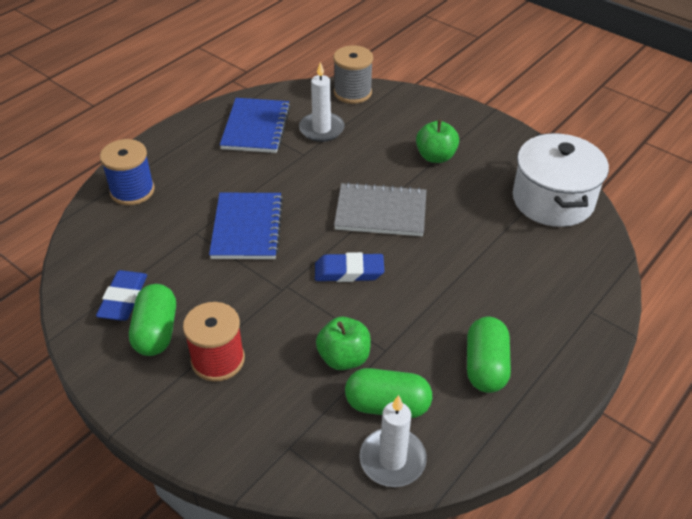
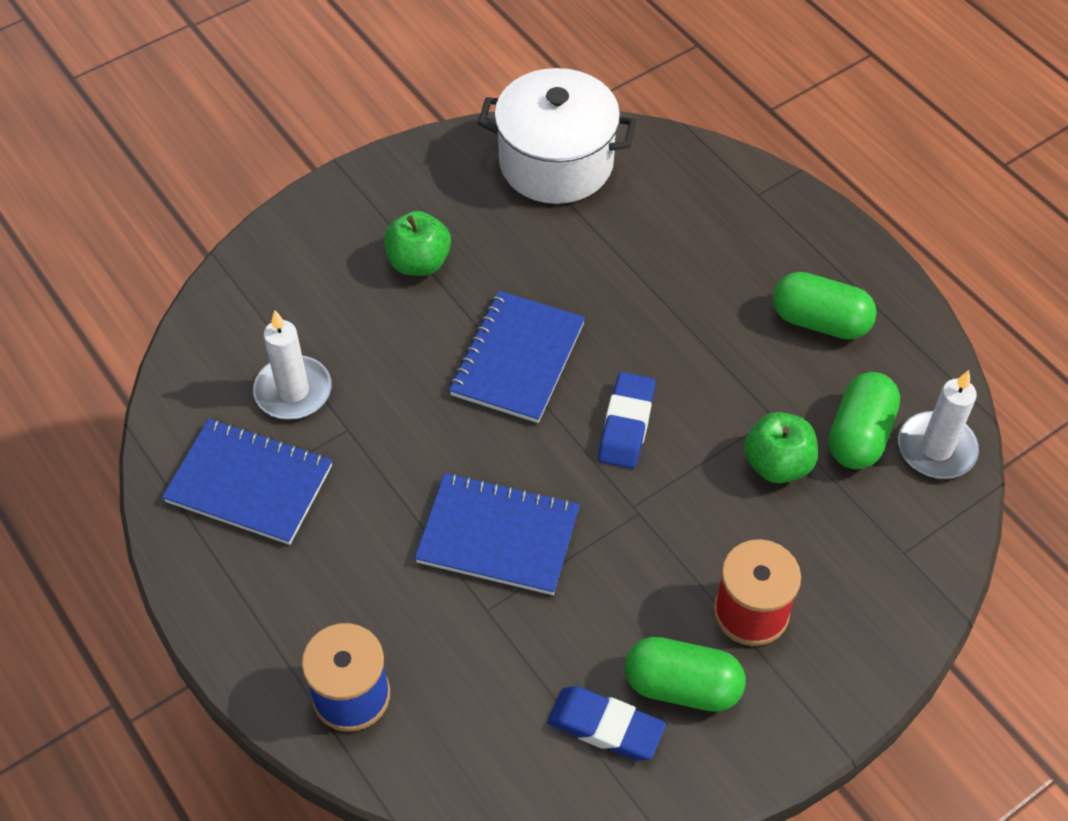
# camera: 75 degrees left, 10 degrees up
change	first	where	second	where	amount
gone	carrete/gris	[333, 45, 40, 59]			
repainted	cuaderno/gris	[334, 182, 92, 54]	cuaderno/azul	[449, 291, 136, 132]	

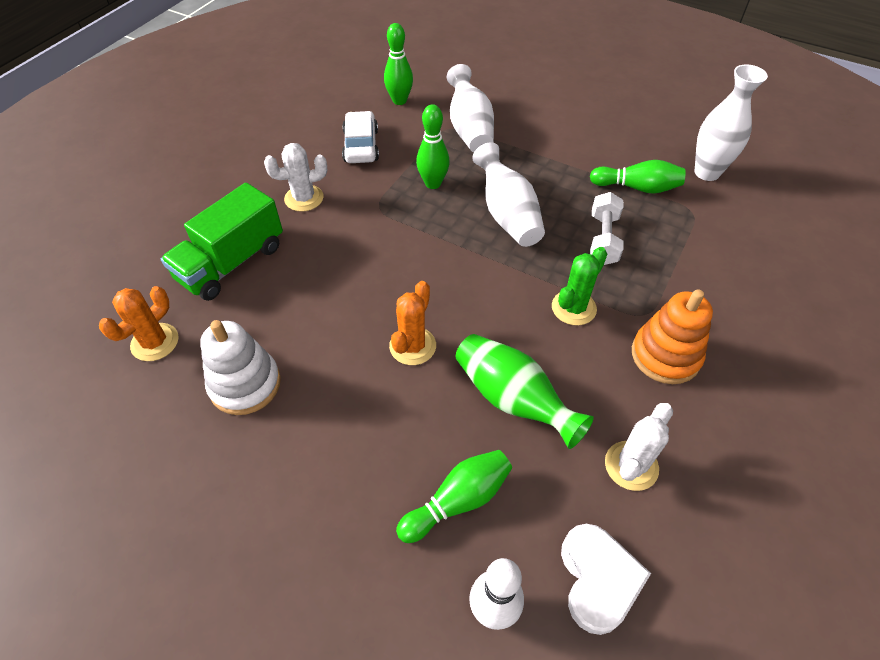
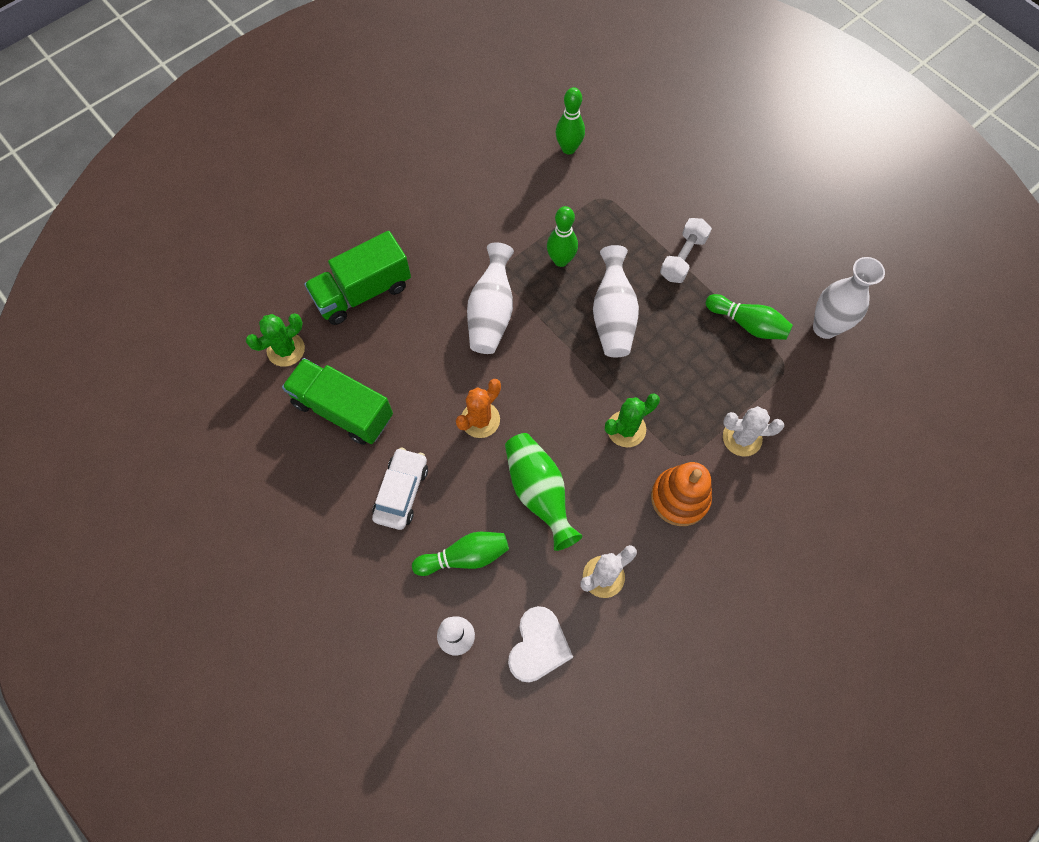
# camera: 20 degrees right, 15 degrees up
change	first	where	second	where	amount
shifted	florero/blanco	[447, 64, 47, 89]		[467, 243, 47, 111]	
shifted	coche/blanco	[342, 111, 37, 52]		[372, 448, 56, 82]	
shifted	cactus/blanco	[264, 143, 63, 69]		[723, 406, 61, 51]	
shifted	mancuerna/blanco	[590, 192, 34, 73]		[660, 218, 52, 65]	
repainted	cactus/naranja	[99, 286, 80, 75]	cactus/verde	[246, 313, 59, 54]	
swapped	juguete apilable/blanco	[200, 320, 81, 95]	camión/verde	[282, 358, 111, 87]	

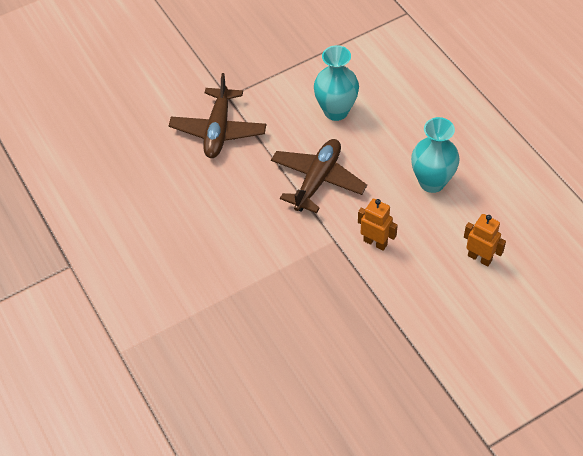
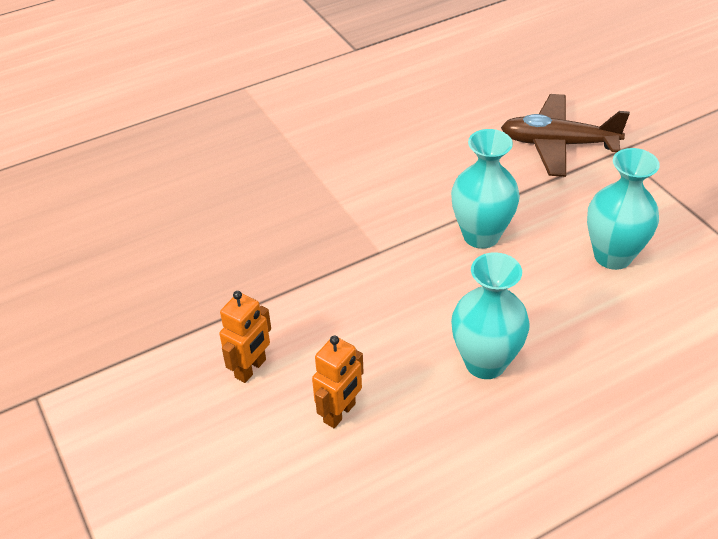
# camera: 90 degrees right, 10 degrees down
change	first	where	second	where	amount
swapped	avión/marrón	[271, 139, 96, 74]	florero/turquesa	[451, 129, 69, 120]	
shifted	robot/naranja	[358, 199, 40, 52]		[219, 291, 52, 92]	

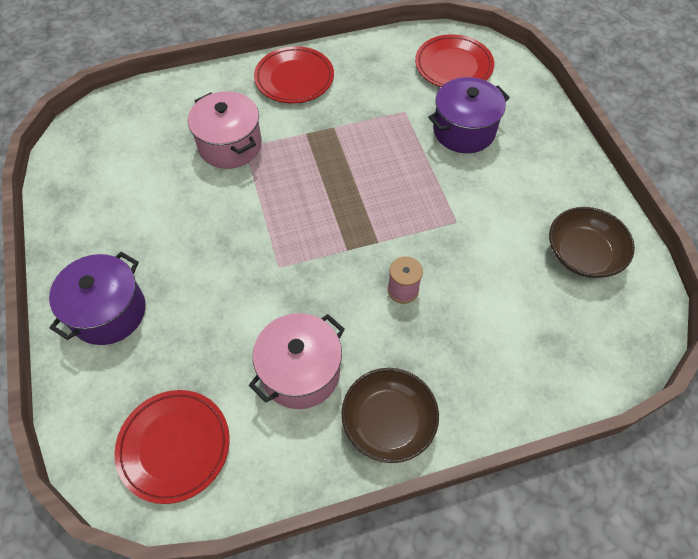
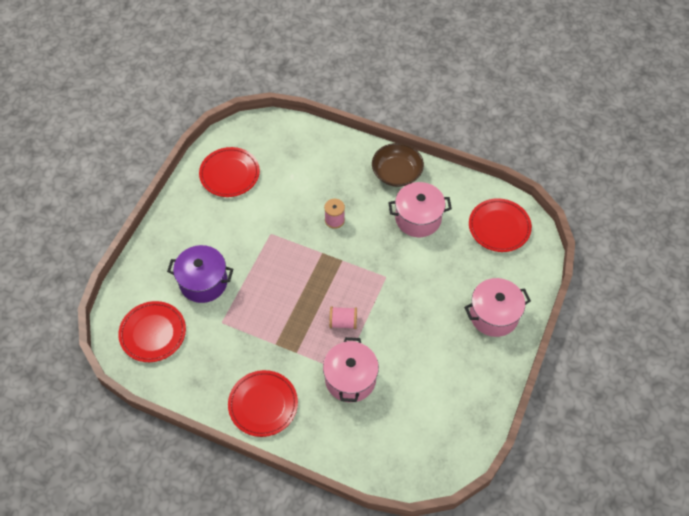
# camera: 140 degrees left, 0 degrees up
change	first	where	second	where	amount
swapped	cuenco/marrón	[549, 207, 86, 71]	plato/rojo	[199, 147, 61, 50]	
repainted	olla/morado	[49, 252, 97, 93]	olla/rosa	[464, 278, 67, 59]	
new			carrete/rosa	[329, 307, 28, 22]	

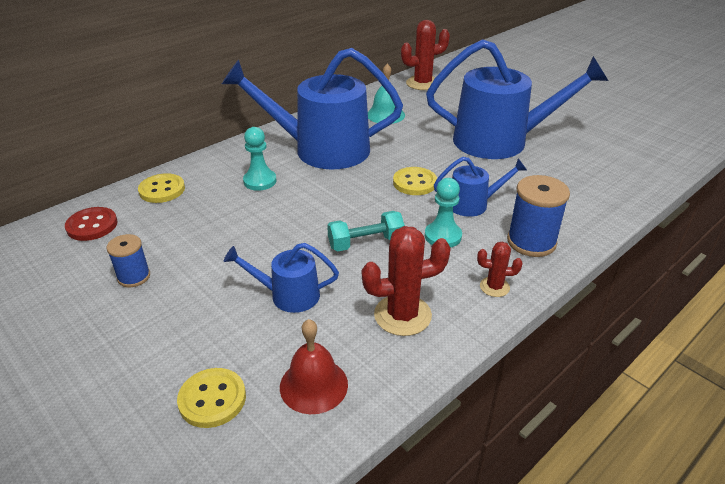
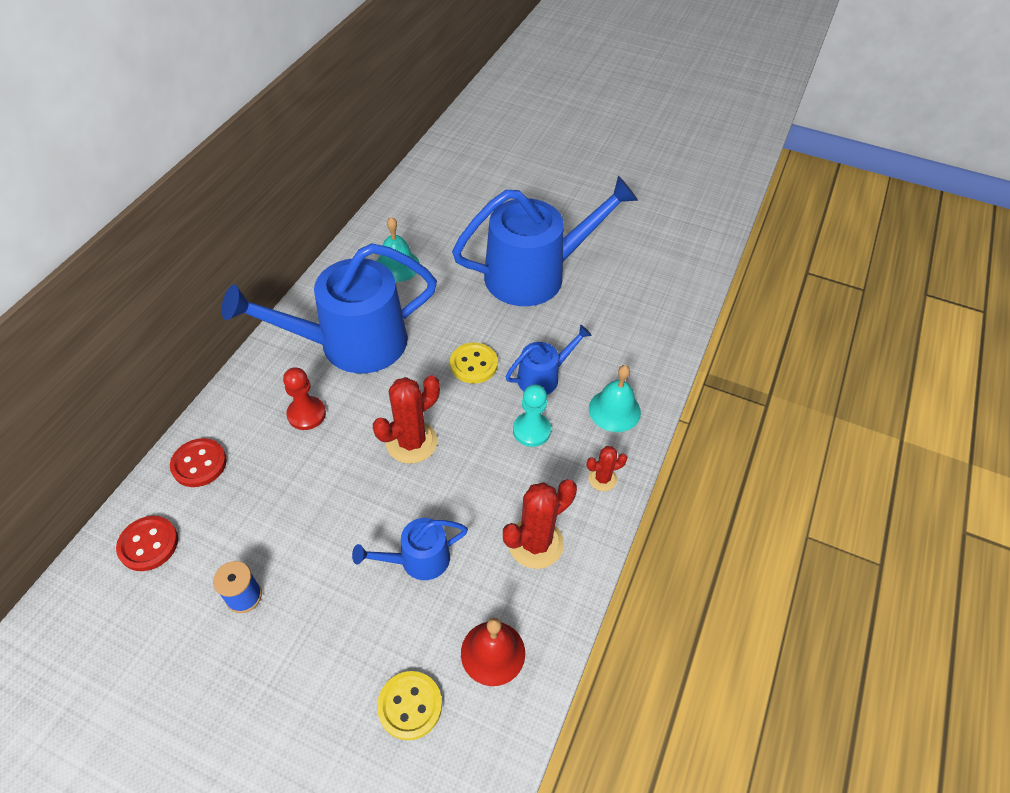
# camera: 25 degrees left, 15 degrees up
change	first	where	second	where	amount
shifted	cactus/rojo	[401, 20, 49, 70]		[373, 375, 67, 89]	
repainted	peón/turquesa	[243, 127, 33, 64]	peón/rojo	[283, 367, 43, 63]	
repainted	botón/amarillo	[138, 173, 47, 30]	botón/rojo	[170, 438, 57, 49]	
swapped	carrete/azul	[507, 175, 63, 82]	campana/turquesa	[589, 365, 52, 67]	
gone	mancuerna/turquesa	[327, 211, 78, 40]			

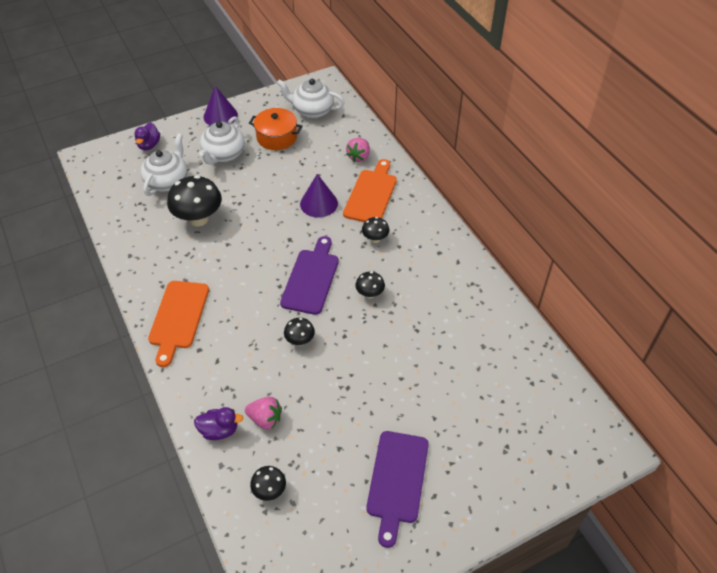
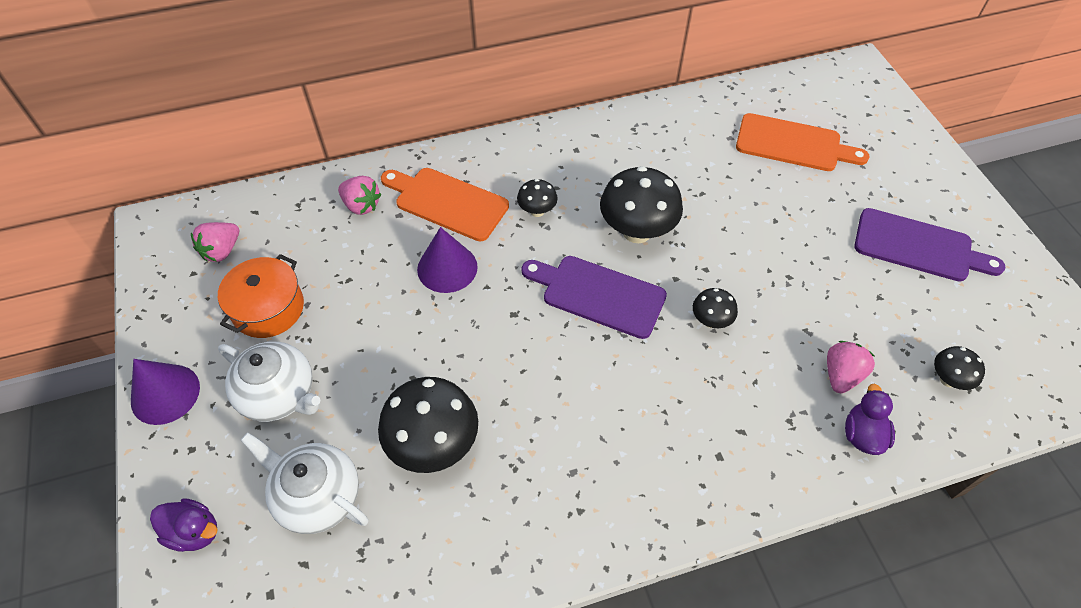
# camera: 80 degrees left, 5 degrees up
change	first	where	second	where	amount
swapped	tetera/blanco	[277, 79, 68, 39]	fresa/rosa	[191, 222, 48, 40]	
scaled	seta/negro	[356, 271, 29, 28]		[600, 166, 83, 77]	x1.96
shifted	tabla de cortar/naranja	[148, 281, 61, 86]		[736, 113, 134, 58]	

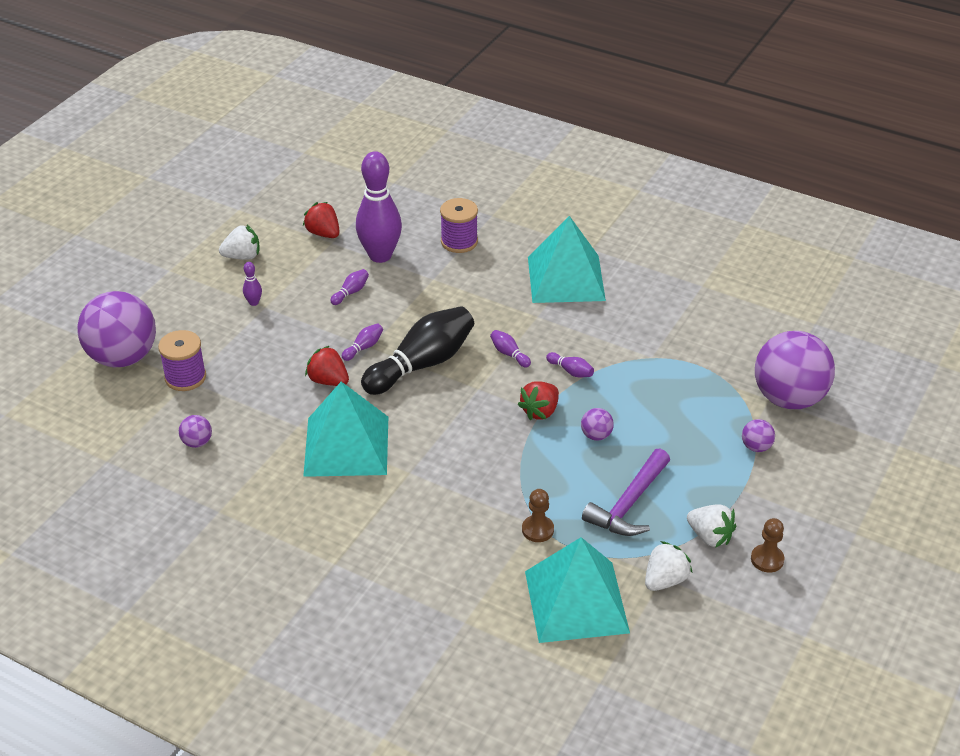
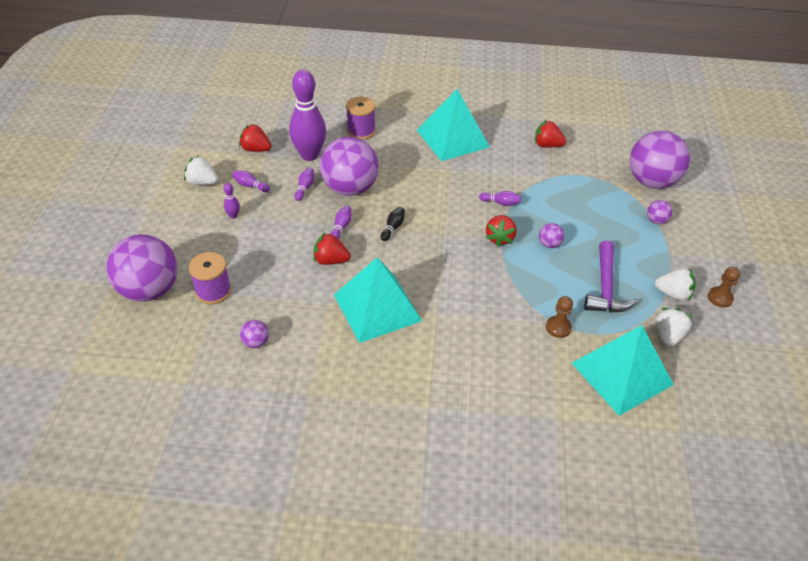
# camera: 25 degrees left, 5 degrees up
change	first	where	second	where	amount
rotated	fresa/blanco	[219, 225, 41, 35]		[184, 156, 34, 29]	120 degrees counterclockwise
scaled	bolo/negro	[361, 306, 113, 89]		[381, 207, 24, 34]	x0.40
shifted	bolo/morado	[490, 330, 41, 37]		[232, 170, 38, 22]	
new			fresa/rojo	[535, 120, 31, 28]	
new			pelota/morado	[320, 137, 59, 59]	

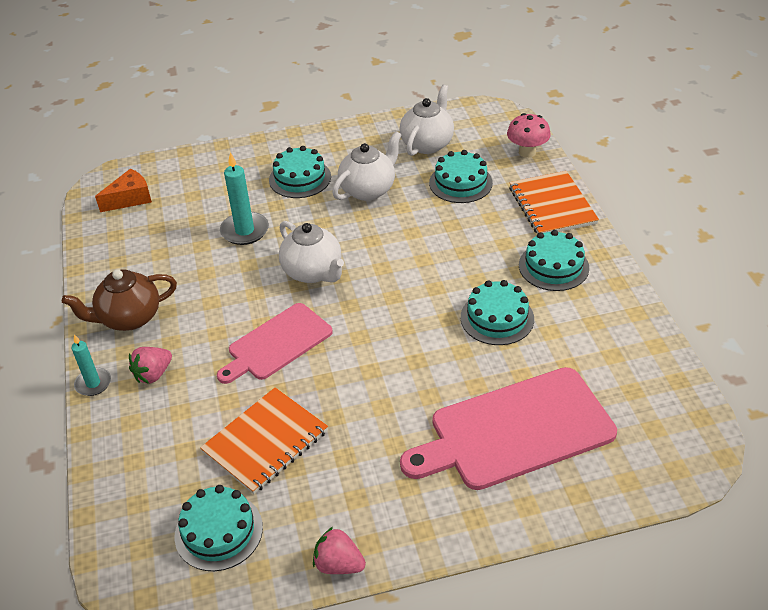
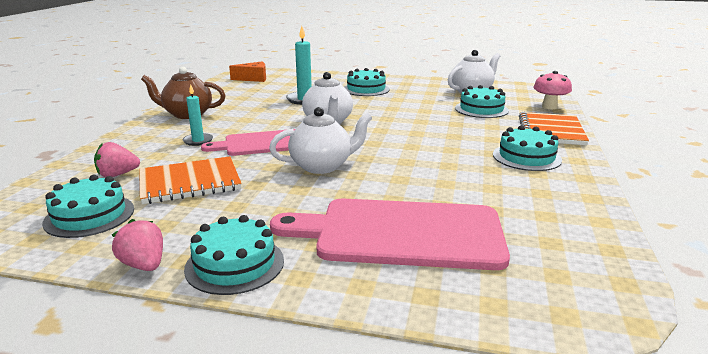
# camera: 25 degrees right, 20 degrees down
change	first	where	second	where	amount
shifted	tetera/blanco	[332, 131, 69, 70]		[269, 107, 103, 67]	
shifted	tarta/turquesa	[461, 280, 73, 65]		[184, 215, 100, 80]	
shifted	vela/turquesa	[72, 334, 39, 62]		[183, 84, 30, 62]	
shifted	fresa/rosa	[129, 347, 43, 37]		[94, 142, 46, 35]	

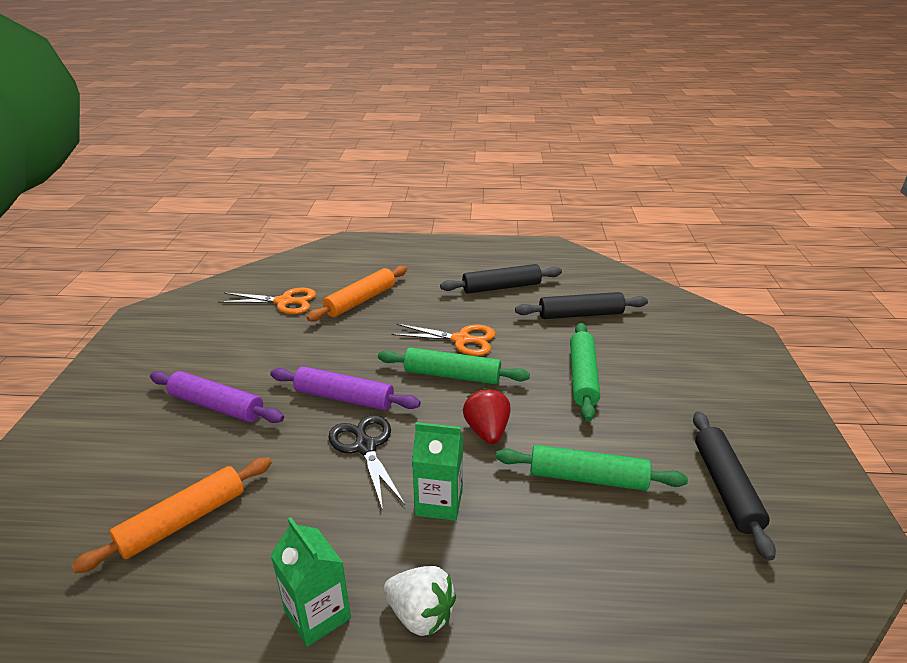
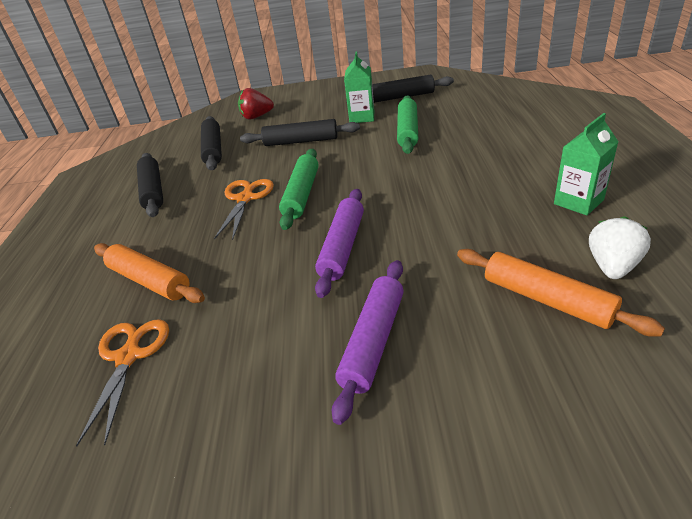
# camera: 90 degrees left, 5 degrees up
change	first	where	second	where	amount
repainted	rodillo/verde	[570, 323, 30, 98]	rodillo/negro	[240, 119, 120, 27]	
shifted	fresa/rojo	[463, 388, 48, 56]		[238, 88, 36, 32]	
gone	tijeras/negro	[328, 415, 77, 95]			
shifted	cartón de leche/verde	[412, 422, 51, 99]		[344, 51, 30, 72]	
shifted	fresa/blanco	[384, 566, 72, 70]		[589, 216, 62, 63]	

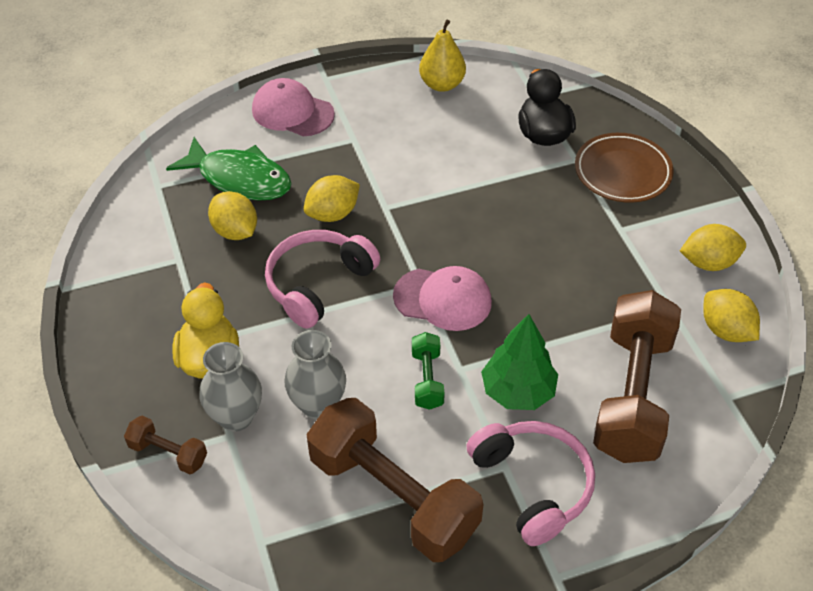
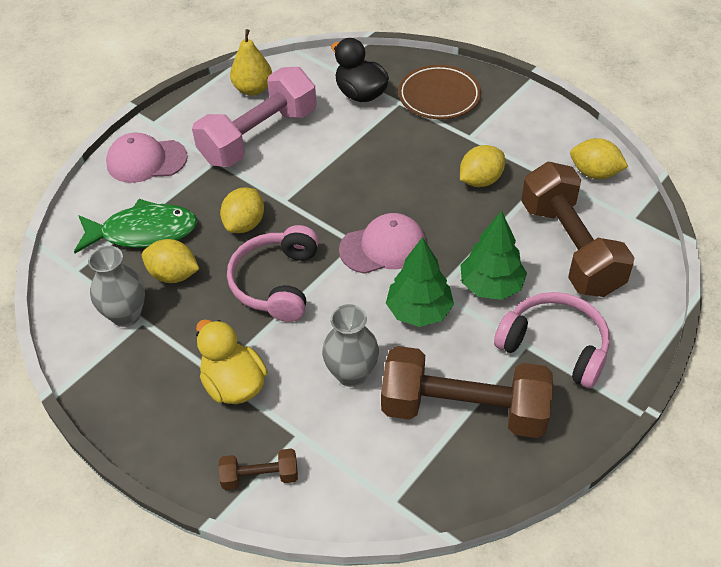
# camera: 30 degrees left, 0 degrees up
change	first	where	second	where	amount
shifted	limón/amarillo	[680, 224, 66, 47]		[460, 145, 45, 42]	
swapped	mancuerna/verde	[412, 332, 33, 78]	árbol/verde	[386, 237, 68, 90]	
shifted	florero/gris	[199, 342, 63, 90]		[88, 246, 57, 81]	
new			mancuerna/rosa	[192, 67, 125, 100]	

